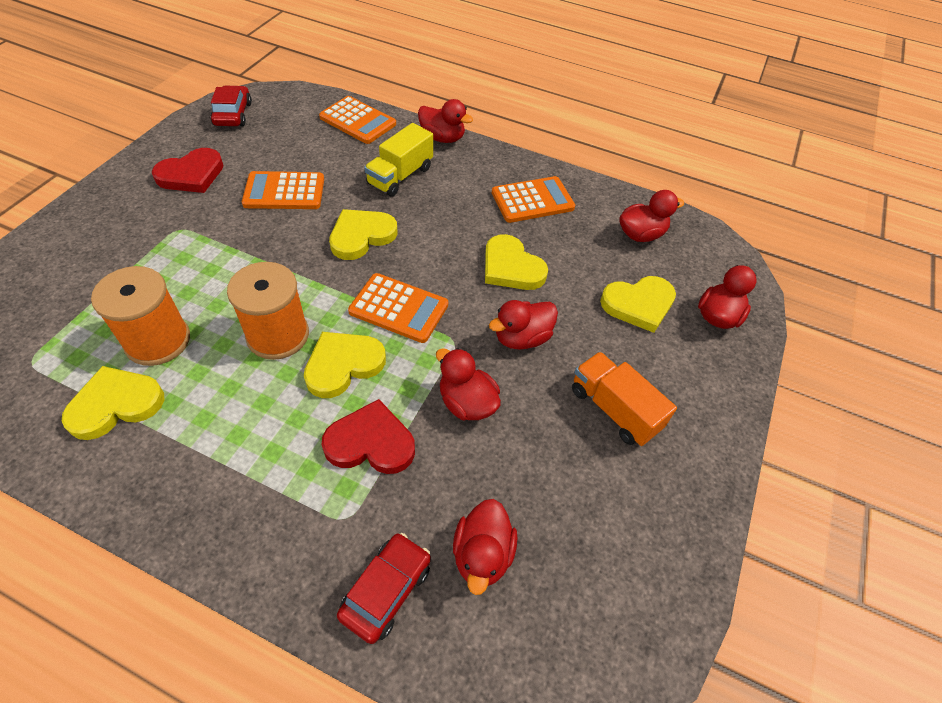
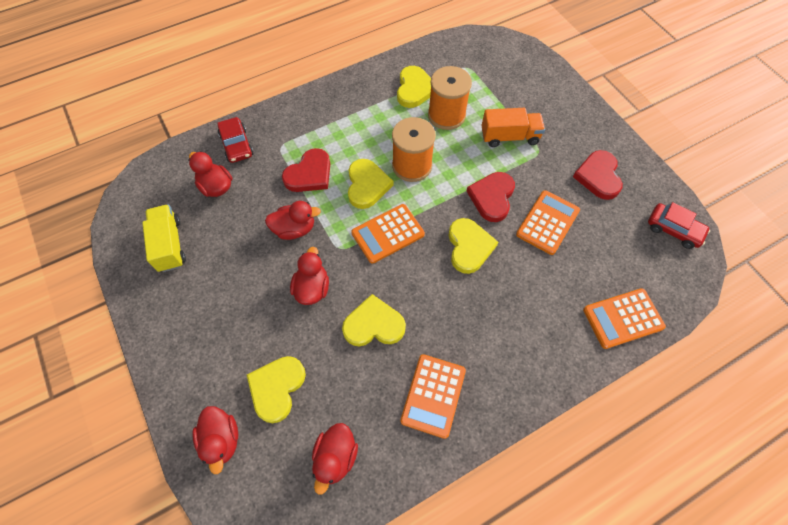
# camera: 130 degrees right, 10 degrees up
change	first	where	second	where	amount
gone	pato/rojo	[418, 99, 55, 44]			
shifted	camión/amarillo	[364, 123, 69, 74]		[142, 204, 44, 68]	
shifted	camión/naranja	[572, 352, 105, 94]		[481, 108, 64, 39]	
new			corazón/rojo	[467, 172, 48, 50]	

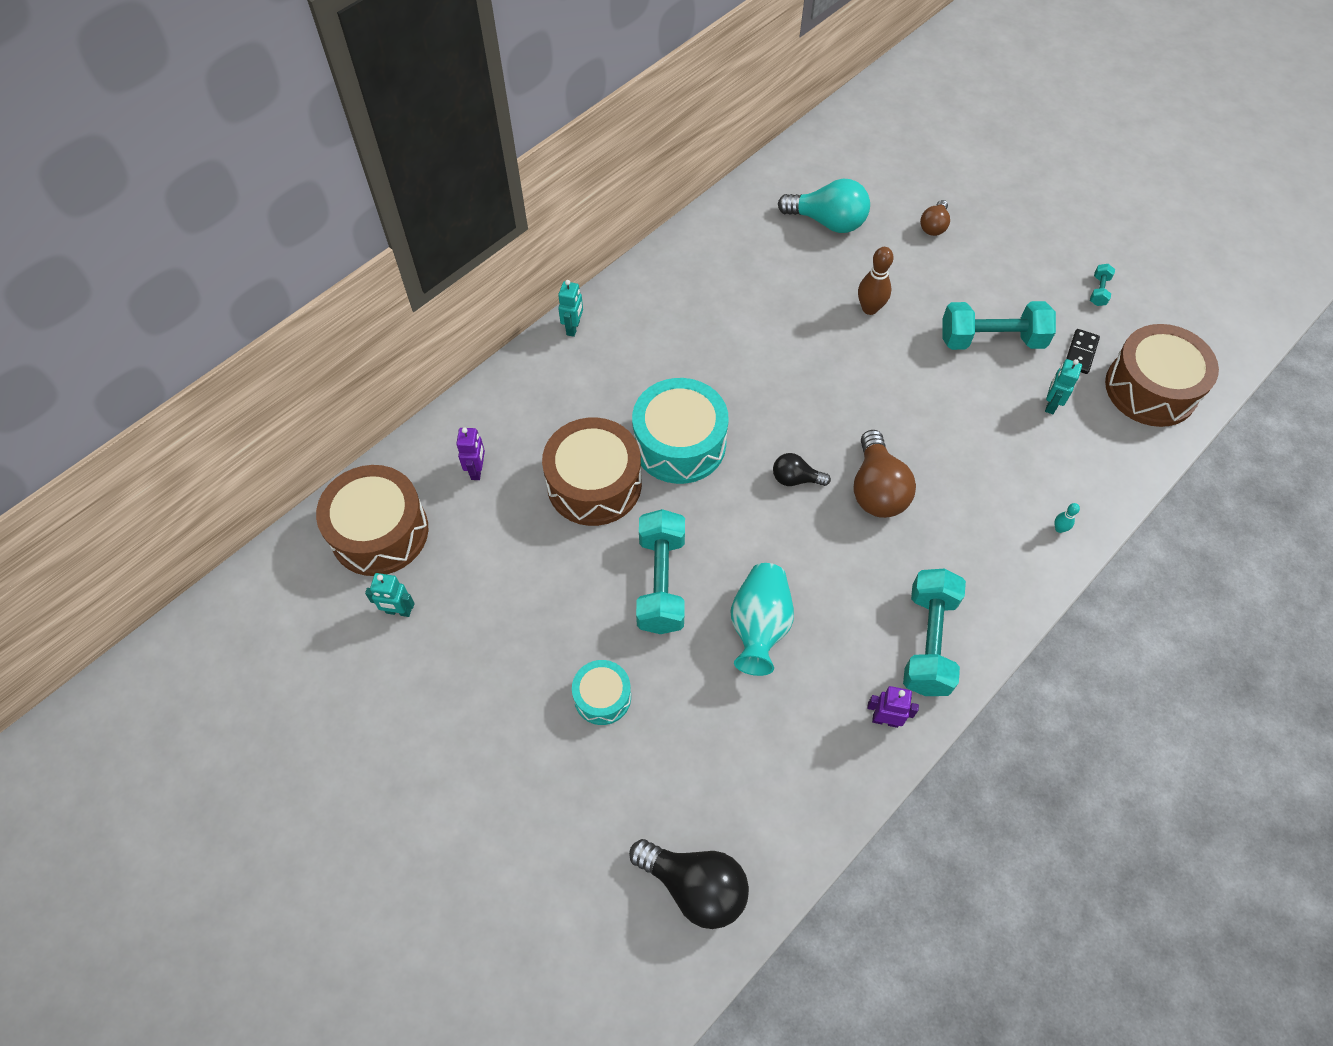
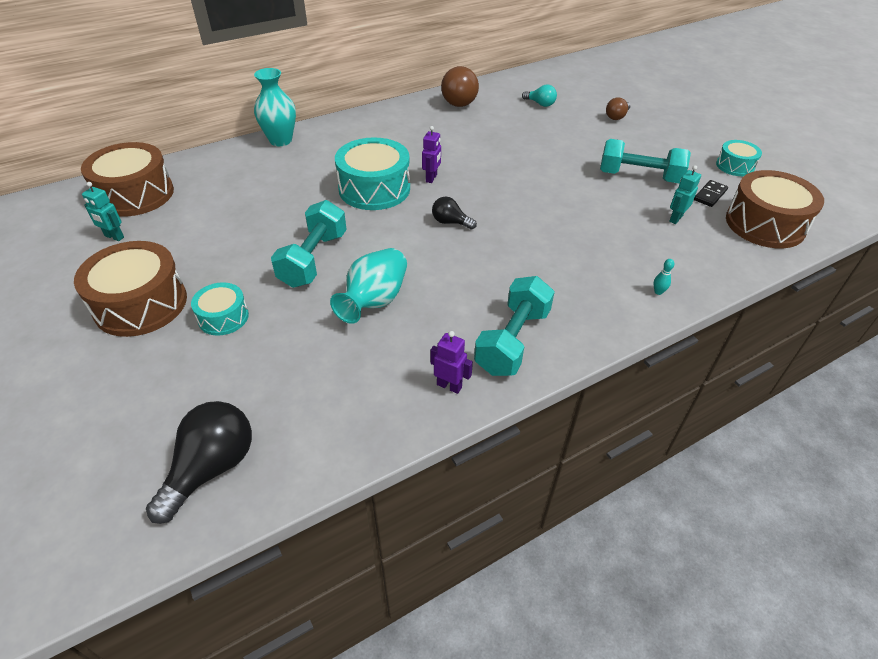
# camera: 15 degrees right, 15 degrees down
change	first	where	second	where	amount
scaled	bombilla/turquesa	[778, 179, 92, 54]		[522, 85, 35, 22]	x0.56
gone	bolo/marrón	[858, 247, 35, 68]			
swapped	mancuerna/turquesa	[1090, 264, 25, 42]	tambor/turquesa	[716, 140, 46, 36]	
gone	robot/turquesa	[558, 280, 25, 57]			
shifted	tambor/marrón	[542, 417, 100, 109]		[74, 241, 113, 96]	
shifted	robot/morado	[456, 427, 29, 53]		[422, 126, 19, 57]	
shifted	bombilla/marrón	[854, 430, 62, 88]		[441, 66, 38, 41]	
rotated	bombilla/negro	[629, 839, 120, 90]		[146, 401, 106, 123]	105 degrees counterclockwise
new			florero/turquesa	[254, 68, 42, 78]	

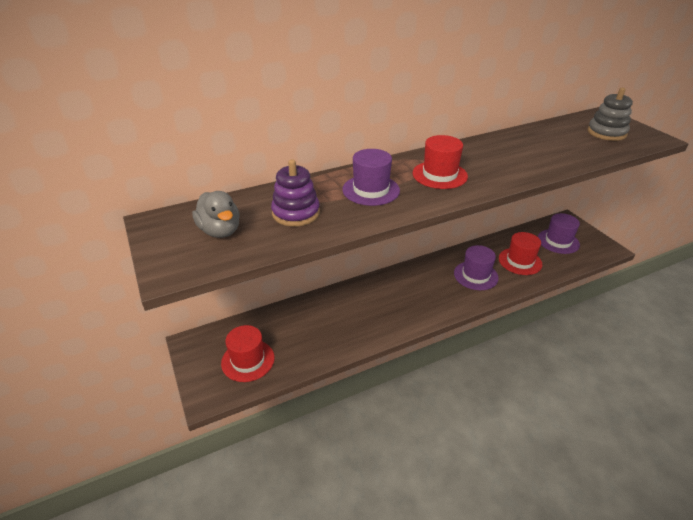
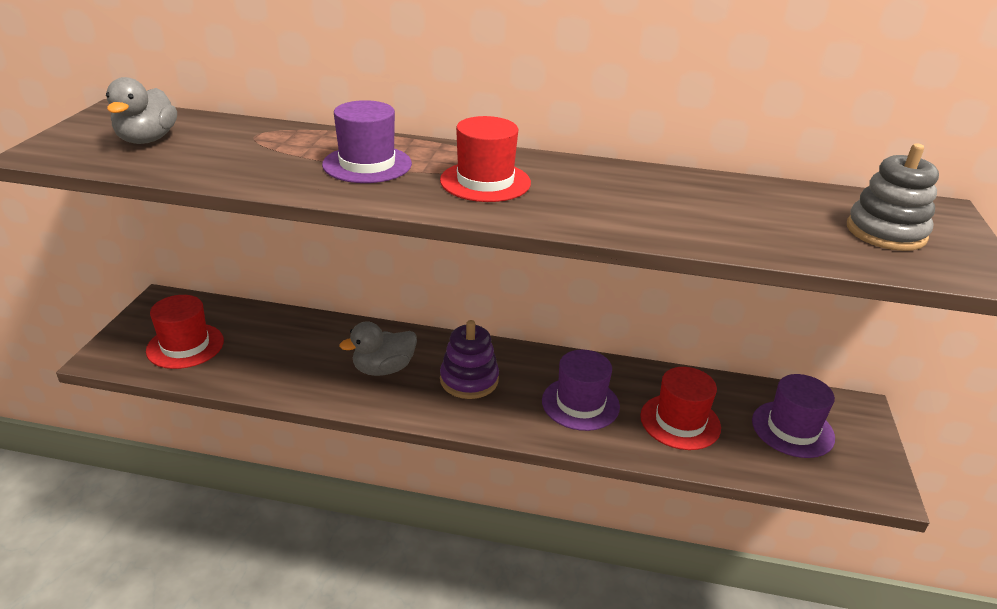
# camera: 35 degrees right, 5 degrees down
change	first	where	second	where	amount
shifted	juguete apilable/morado	[271, 159, 49, 68]		[440, 320, 59, 79]	
new			pato/gris	[339, 321, 78, 55]	

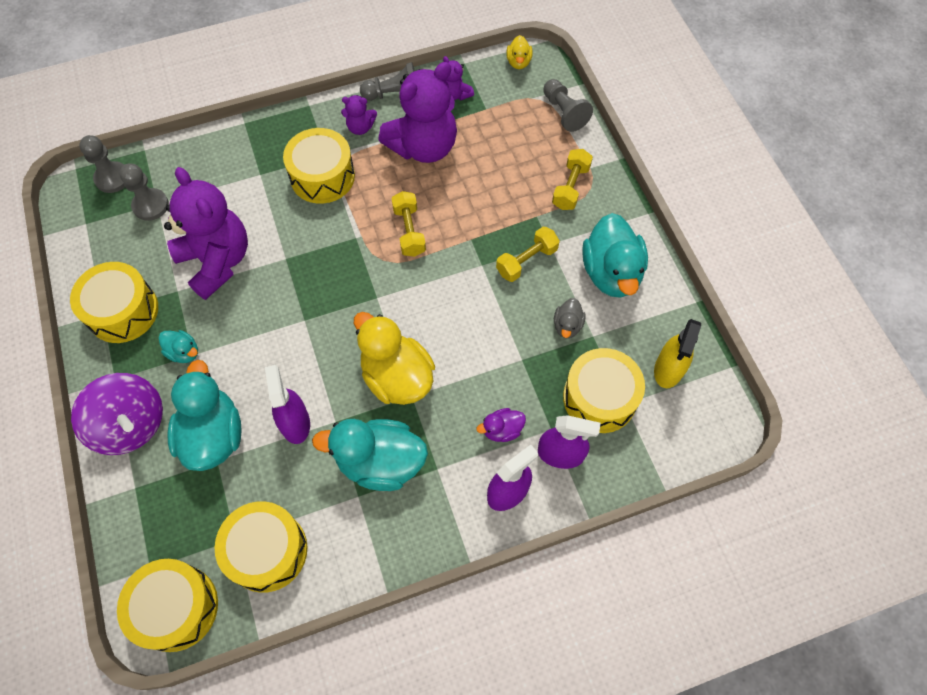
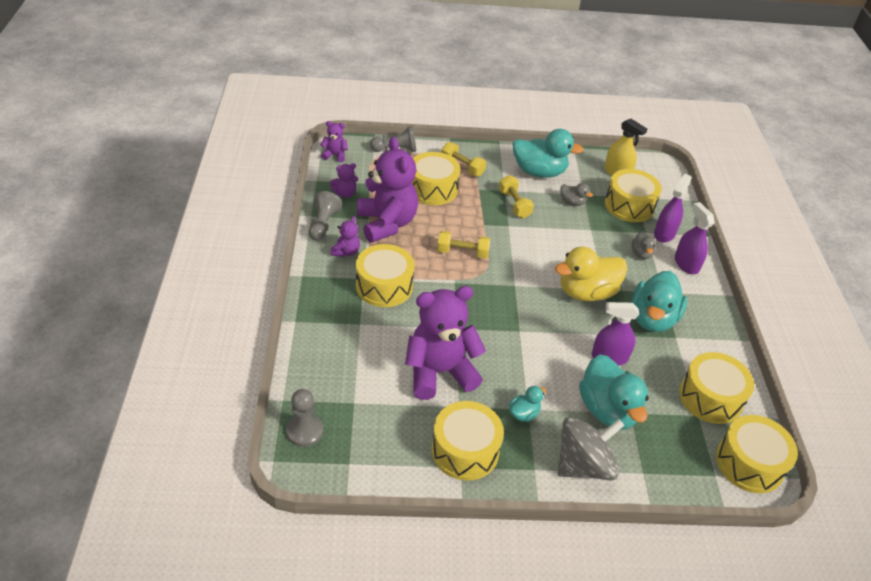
# camera: 75 degrees left, 20 degrees down
change	first	where	second	where	amount
swapped	pato/amarillo	[506, 35, 27, 34]	osito/morado	[320, 121, 28, 41]	
gone	peón/gris	[119, 163, 50, 58]			
rotated	pato/turquesa	[167, 360, 75, 111]		[579, 354, 70, 75]	120 degrees counterclockwise
repainted	peonza/morado	[71, 373, 92, 82]	peonza/gris	[558, 417, 66, 64]	
repainted	pato/morado	[476, 408, 50, 34]	pato/gris	[632, 231, 24, 28]	
new			tambor/amarillo	[412, 152, 48, 53]	

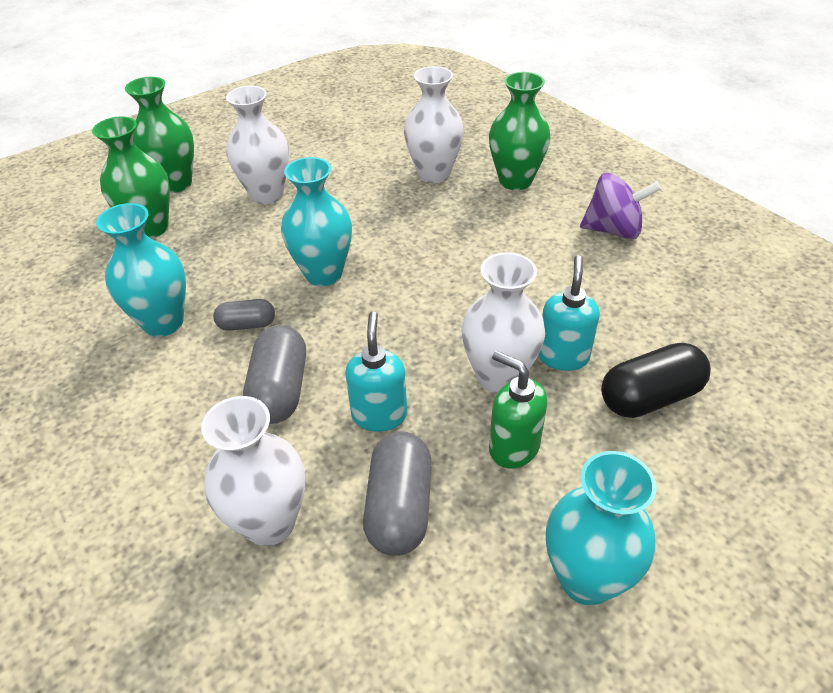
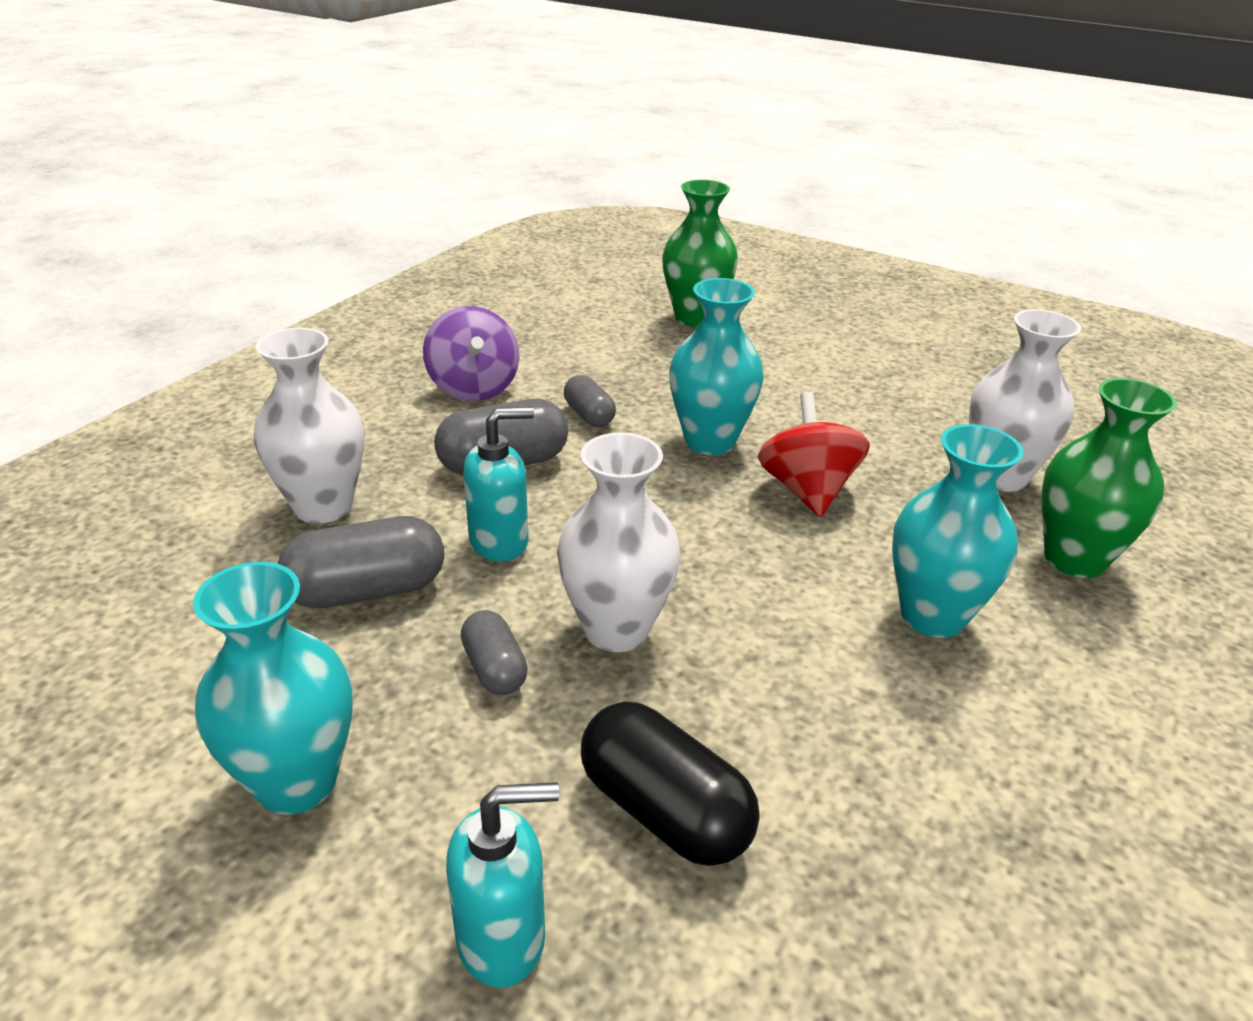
# camera: 65 degrees right, 10 degrees down
change	first	where	second	where	amount
gone	florero/verde	[125, 77, 69, 116]			
gone	florero/blanco	[226, 86, 63, 118]			
shifted	peonza/morado	[580, 173, 81, 66]		[423, 306, 96, 95]	
shifted	florero/turquesa	[96, 203, 90, 134]		[892, 424, 132, 214]	
shifted	dispensador de jabón/turquesa	[538, 255, 62, 116]		[446, 782, 113, 206]	
swapped	dispensador de jabón/verde	[489, 351, 58, 118]	cápsula/gris	[461, 610, 67, 85]	
new			peonza/rojo	[758, 392, 112, 125]	

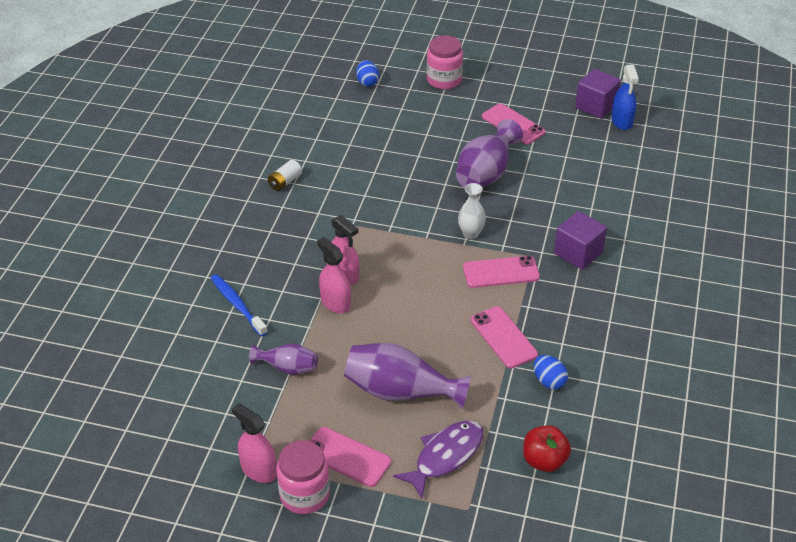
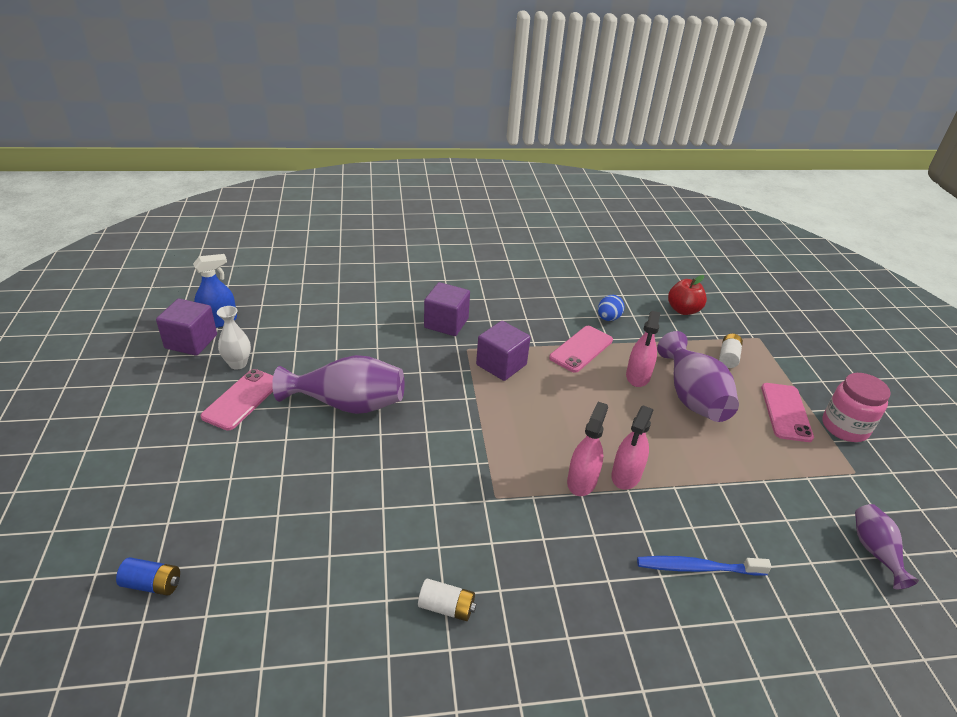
# camera: 115 degrees left, 5 degrees down
change	first	where	second	where	amount
gone	tarro/rosa	[427, 35, 36, 55]			
swapped	huevo/azul	[356, 60, 23, 27]	pila/azul	[116, 557, 64, 39]	
shifted	florero/blanco	[458, 183, 28, 56]		[217, 306, 34, 64]	
swapped	móvil/rosa	[463, 256, 77, 32]	cubo/morado	[476, 321, 54, 60]	
rotated	cepillo de dientes/azul	[211, 274, 57, 63]		[637, 556, 135, 20]	60 degrees clockwise
shifted	florero/morado	[249, 343, 69, 32]		[855, 504, 64, 85]	
shifted	pulverizador/rosa	[232, 403, 45, 80]		[626, 311, 34, 76]	
swapped	pez/morado	[393, 421, 90, 78]	pila/blanco	[719, 334, 24, 34]	

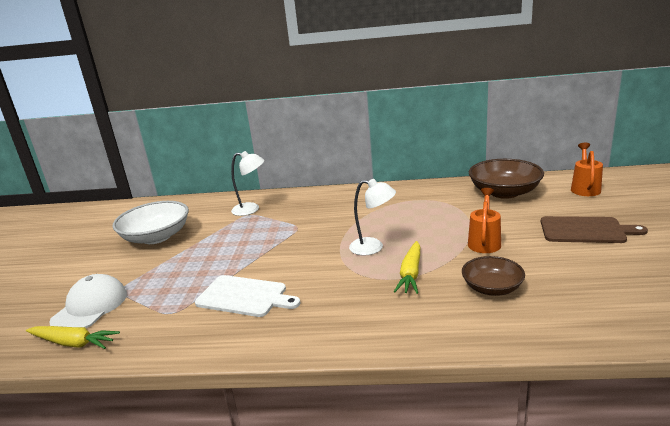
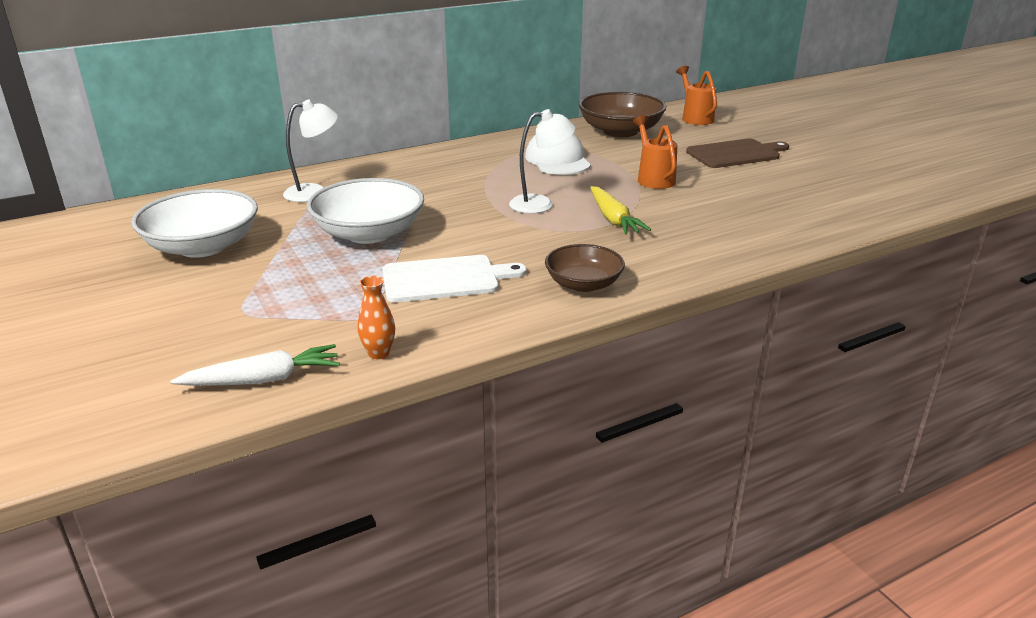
# camera: 35 degrees left, 5 degrees up
change	first	where	second	where	amount
shifted	cuenco/marrón	[462, 256, 63, 40]		[545, 244, 80, 48]	
shifted	gorra/blanco	[49, 274, 78, 54]		[525, 134, 66, 41]	
repainted	zanahoria/amarillo	[26, 326, 94, 23]	zanahoria/blanco	[170, 344, 170, 42]	
new			cuenco/blanco	[307, 178, 117, 66]	
new			florero/naranja	[358, 276, 37, 83]	

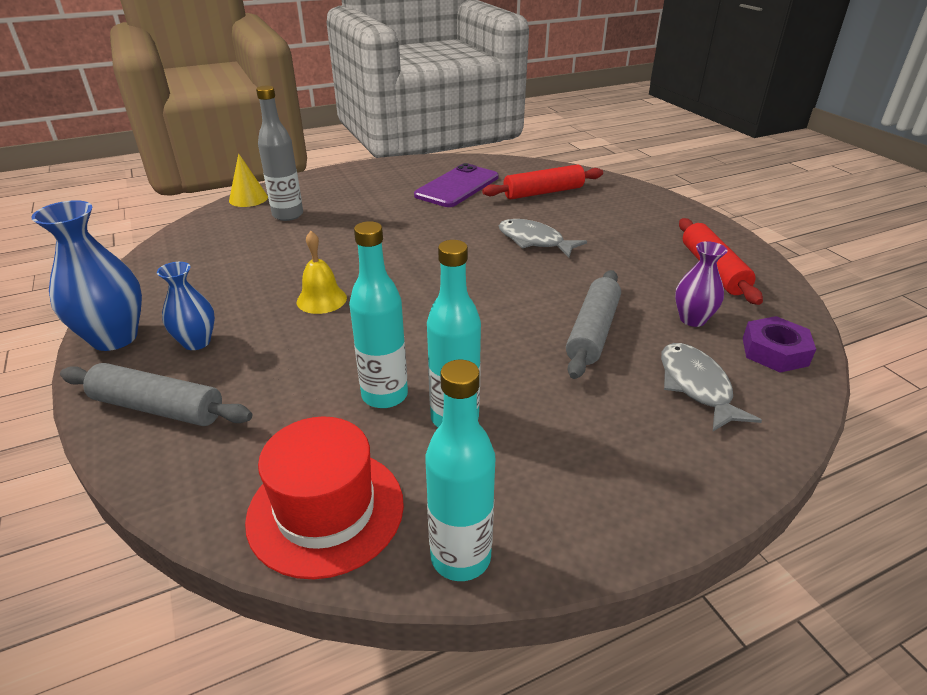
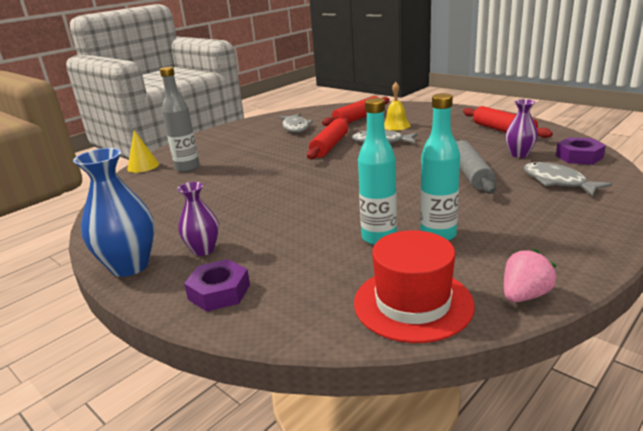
# camera: 20 degrees left, 10 degrees down
change	first	where	second	where	amount
swapped	móvil/morado	[414, 163, 84, 44]	pez/gris	[279, 113, 34, 20]	
shifted	campana/amarillo	[297, 231, 50, 83]		[384, 82, 27, 48]	
repainted	florero/azul	[157, 262, 58, 88]	florero/morado	[177, 182, 42, 74]	
swapped	botella/turquesa	[425, 360, 70, 221]	fresa/rosa	[504, 249, 53, 53]	
swapped	rodillo/gris	[60, 363, 192, 63]	tuerca/morado	[184, 259, 66, 53]	
new			rodillo/rojo	[307, 118, 42, 42]	

